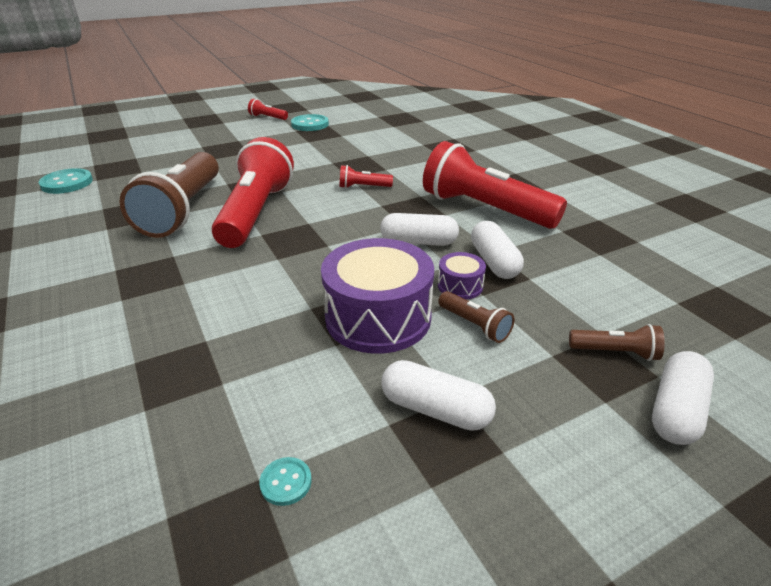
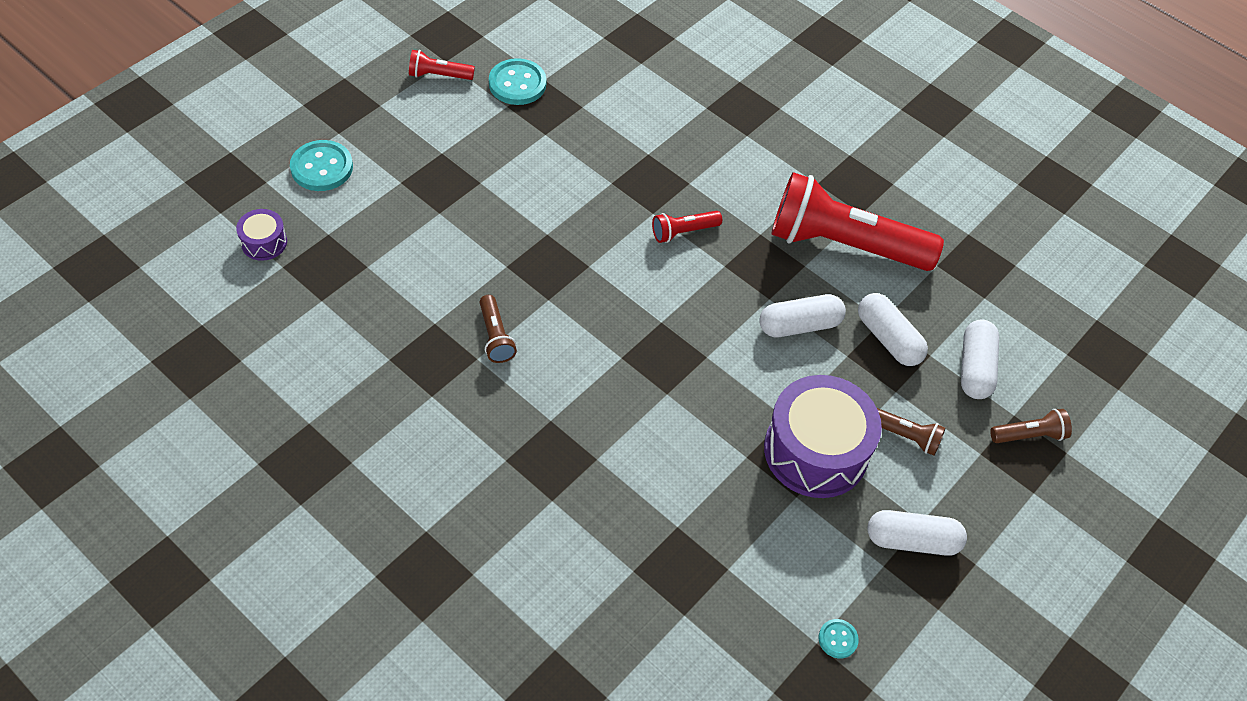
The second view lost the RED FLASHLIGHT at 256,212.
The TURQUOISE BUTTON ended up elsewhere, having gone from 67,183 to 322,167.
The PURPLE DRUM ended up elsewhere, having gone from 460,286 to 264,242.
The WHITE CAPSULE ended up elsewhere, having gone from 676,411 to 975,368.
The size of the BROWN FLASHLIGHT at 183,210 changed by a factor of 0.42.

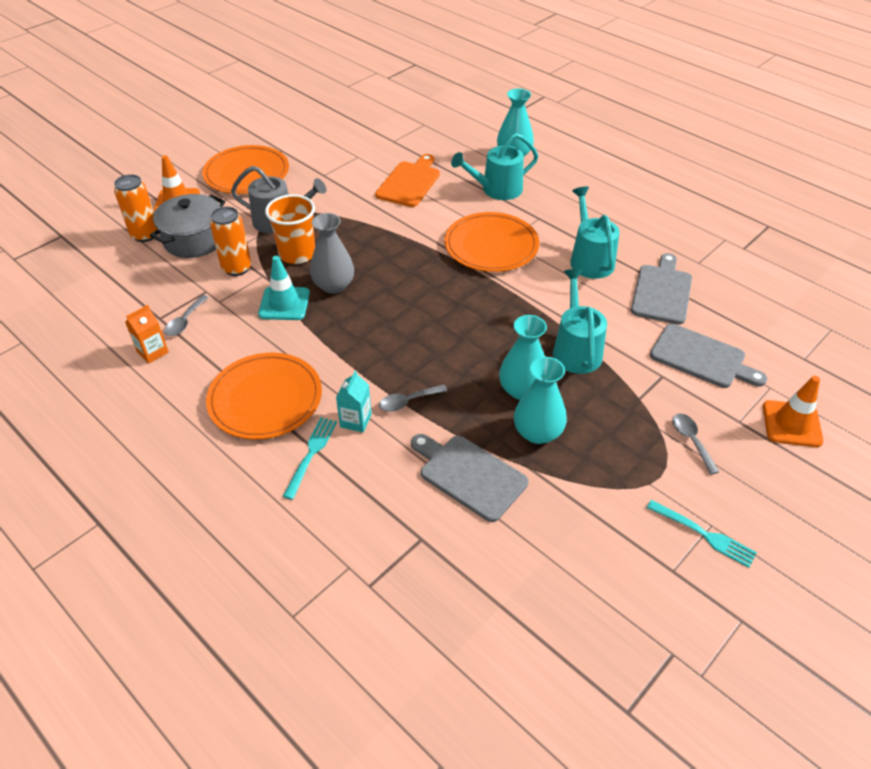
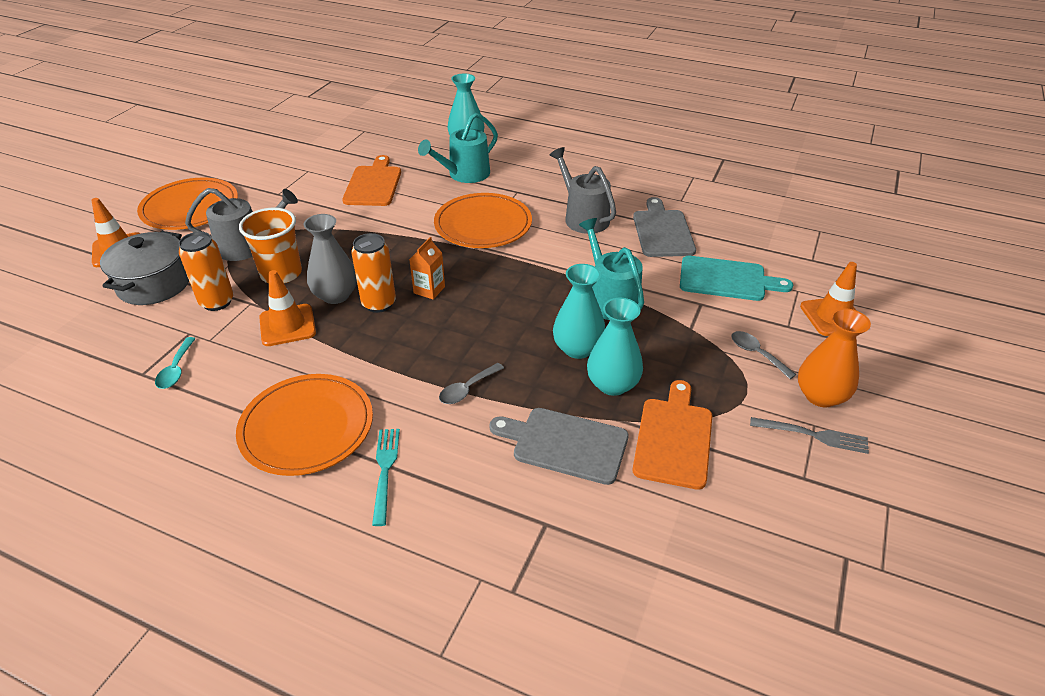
The second view lost the TURQUOISE CARTON at 356,420.
The second view gained the ORANGE CUTTING BOARD at 674,438.
The second view gained the ORANGE VASE at 820,396.
The ORANGE CAN ended up elsewhere, having gone from 145,235 to 379,303.
The ORANGE CARTON ended up elsewhere, having gone from 152,352 to 429,290.
What was the GREY SPOON at 185,321 turned into the TURQUOISE SPOON at 176,369.
What was the TURQUOISE TRAFFIC CONE at 284,304 turned into the ORANGE TRAFFIC CONE at 287,325.
What was the TURQUOISE WATERING CAN at 590,259 turned into the GREY WATERING CAN at 583,217.
What was the TURQUOISE FORK at 704,534 turned into the GREY FORK at 813,435.
What was the GREY CUTTING BOARD at 701,358 turned into the TURQUOISE CUTTING BOARD at 727,279.

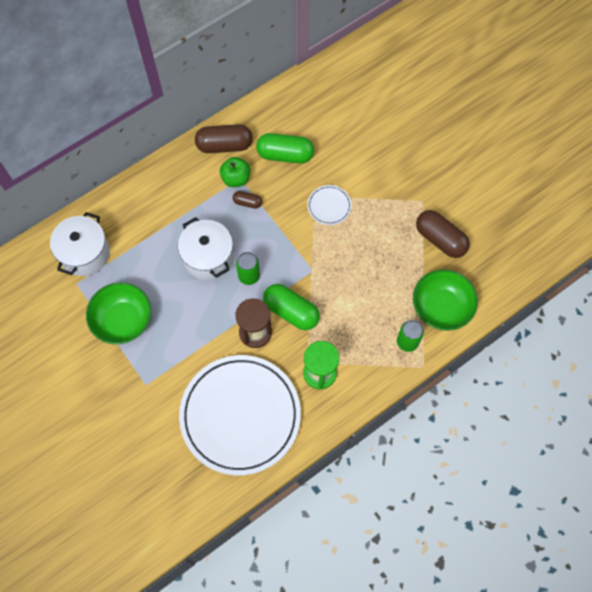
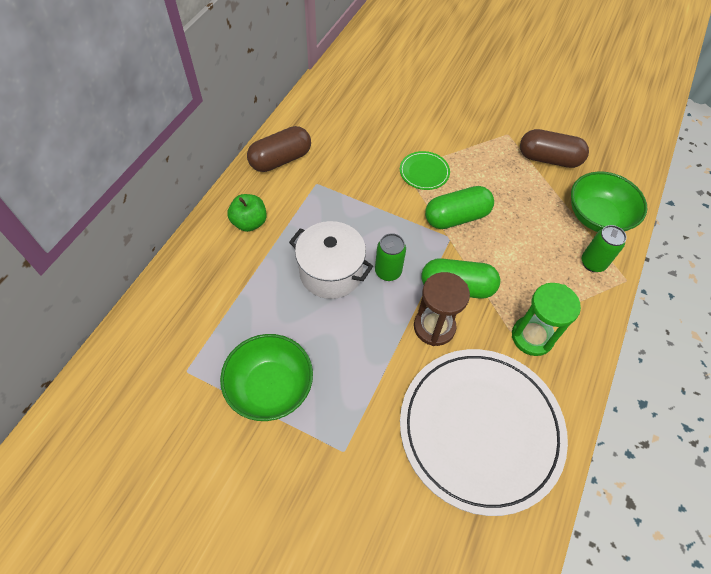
The second view lost the WHITE POT at 85,253.
The second view lost the BROWN CAPSULE at 247,202.
The GREEN APPLE ended up elsewhere, having gone from 236,178 to 249,222.
The GREEN CAPSULE ended up elsewhere, having gone from 285,155 to 456,217.
What was the WHITE PLATE at 329,206 turned into the GREEN PLATE at 424,172.

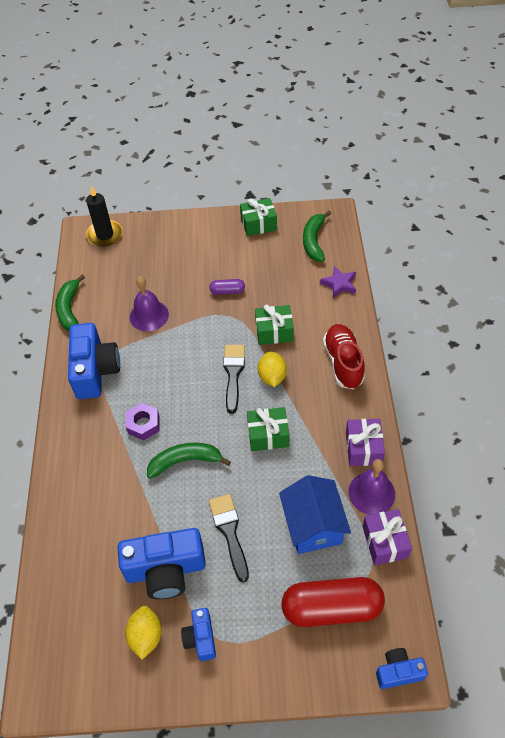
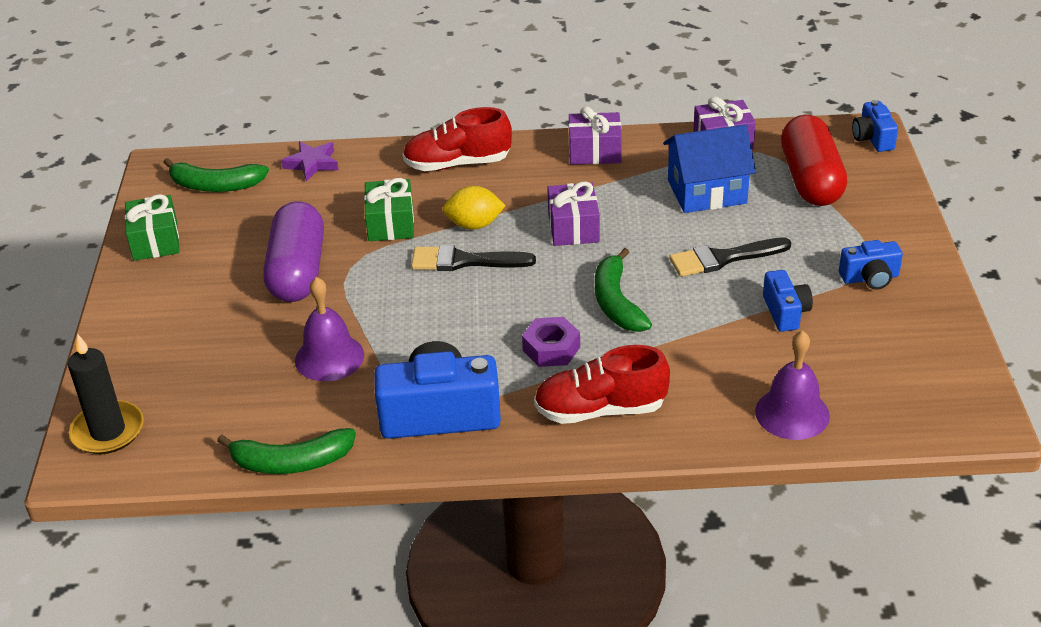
The second view lost the YELLOW LEMON at 146,636.
The second view gained the RED SHOE at 600,410.
The PURPLE BELL ended up elsewhere, having gone from 371,493 to 792,413.
What was the GREEN GIFT at 268,435 turned into the PURPLE GIFT at 573,228.
The size of the BLUE CAMERA at 166,570 changed by a factor of 0.53.
The size of the PURPLE CAPSULE at 227,291 changed by a factor of 2.16.

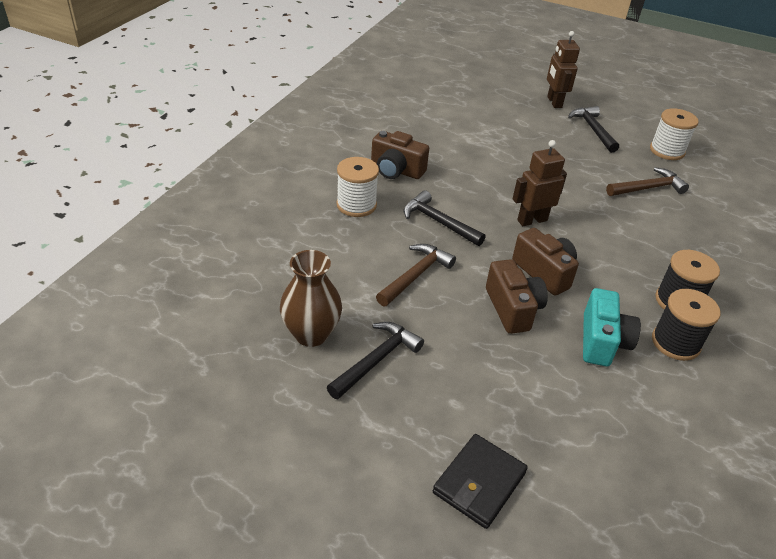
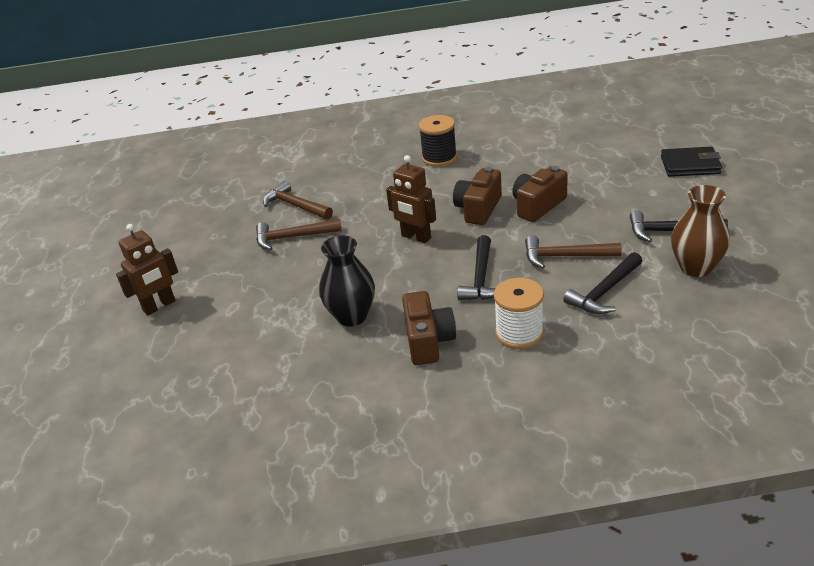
The second view lost the TURQUOISE CAMERA at 602,341.
The second view lost the WHITE SPOOL at 667,151.
The second view lost the BLACK SPOOL at 675,343.
The second view gained the BROWN HAMMER at 293,237.
The second view gained the BLACK VASE at 352,316.
The BLACK HAMMER ended up elsewhere, having gone from 593,130 to 604,291.

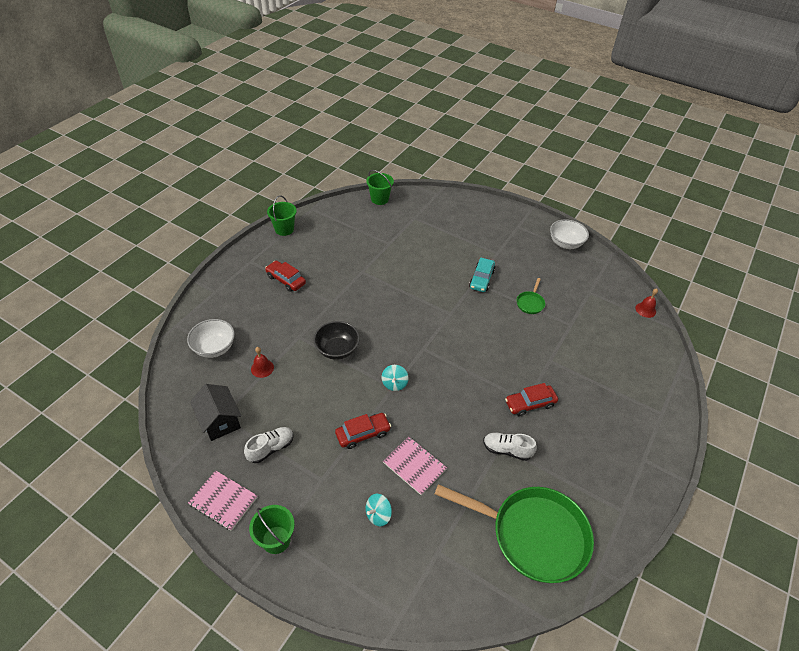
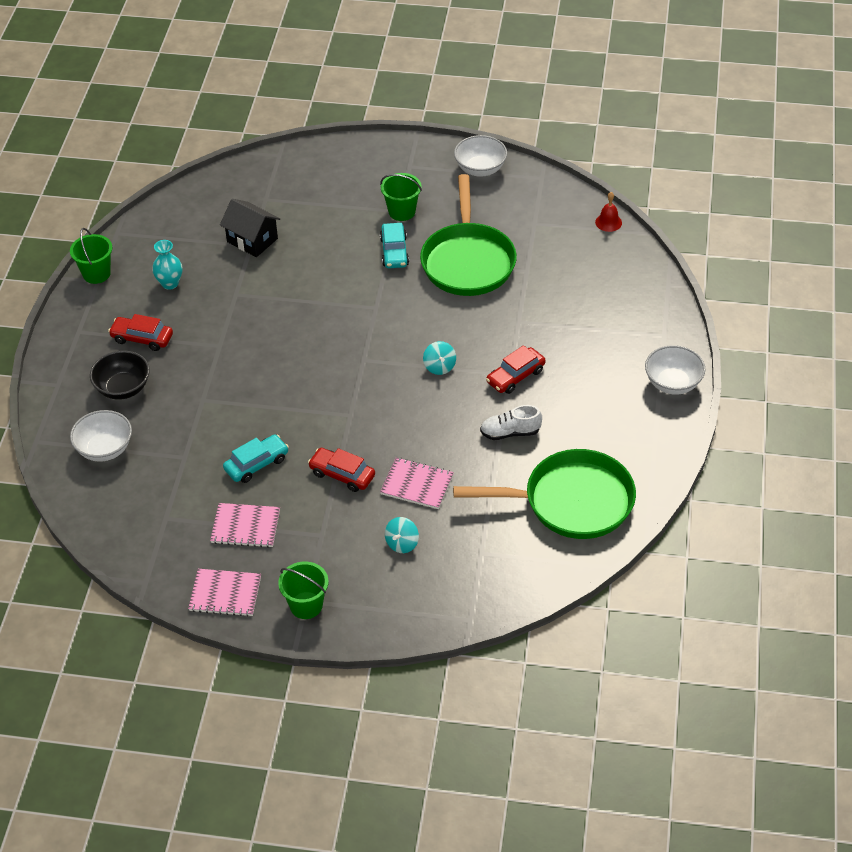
The second view lost the RED BELL at 262,368.
The second view gained the TURQUOISE VASE at 170,283.
The second view gained the TURQUOISE CAR at 256,464.
The second view gained the WHITE BOWL at 673,383.
The BLACK HOUSE ended up elsewhere, having gone from 220,421 to 252,240.
The BLACK BOWL ended up elsewhere, having gone from 337,349 to 123,388.
The GREEN BUCKET ended up elsewhere, having gone from 379,199 to 402,211.
The TURQUOISE SPINNING TOP ended up elsewhere, having gone from 394,384 to 439,367.
Where the WHITE SHOE stood at 271,448, the PINK NOTEBOOK came to stand at 245,527.
The RED CAR at 363,434 ended up facing another way, 105 degrees counterclockwise from before.
The size of the GREEN PAN at 530,303 changed by a factor of 2.49.

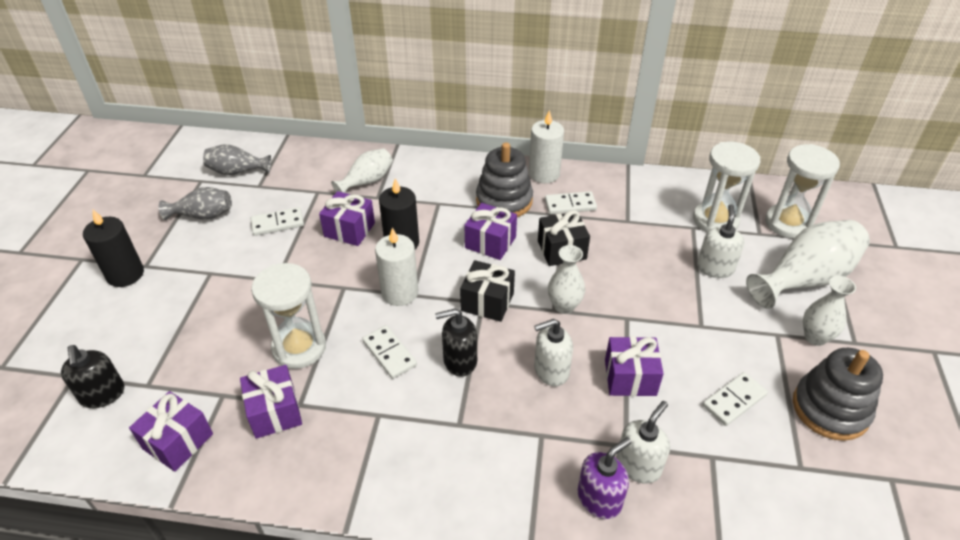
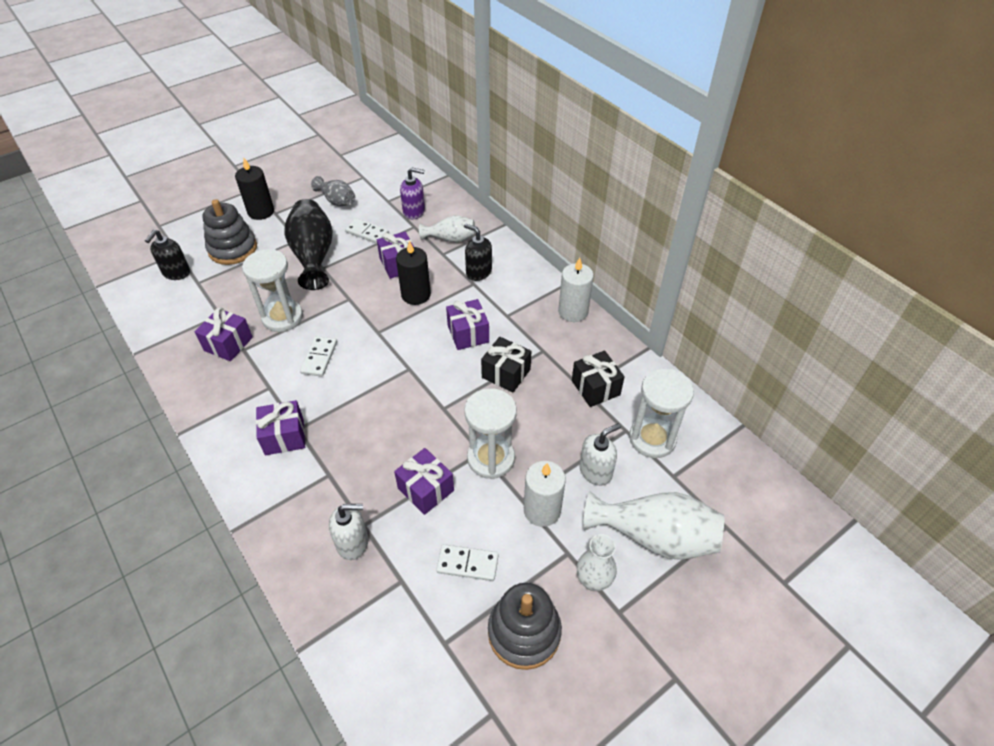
The second view lost the GREY VASE at 237,171.
The second view lost the WHITE SOAP DISPENSER at 551,370.
The second view lost the WHITE DOMINO at 570,205.
The second view lost the WHITE VASE at 564,306.
The second view gained the BLACK VASE at 313,256.
The PURPLE GIFT ended up elsewhere, having gone from 178,441 to 284,436.
The WHITE CANDLE ended up elsewhere, having gone from 400,292 to 542,510.
The BLACK SOAP DISPENSER ended up elsewhere, having gone from 459,361 to 478,272.
The BLACK GIFT ended up elsewhere, having gone from 487,302 to 595,388.
The GREY STACKING TOY ended up elsewhere, having gone from 504,201 to 233,249.
The PURPLE SOAP DISPENSER ended up elsewhere, having gone from 599,499 to 414,211.
The WHITE HOURGLASS ended up elsewhere, having gone from 788,223 to 491,458.

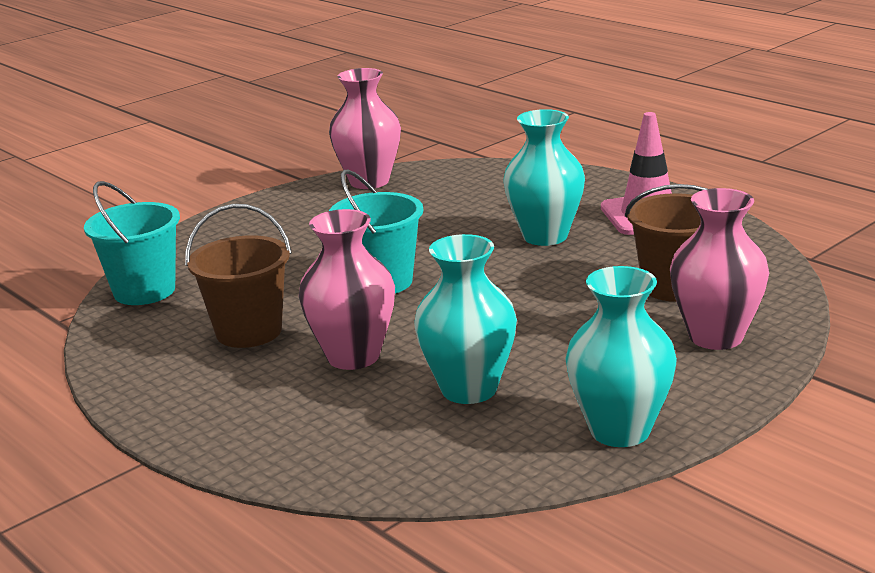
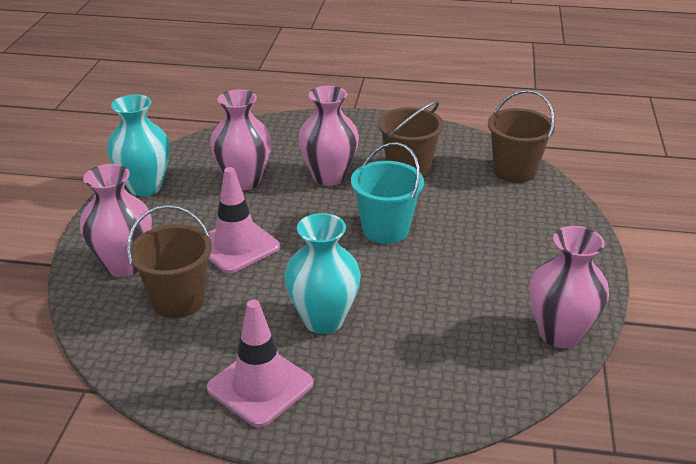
The second view gained the PINK TRAFFIC CONE at 236,246.
What was the TURQUOISE BUCKET at 144,291 turned into the BROWN BUCKET at 514,171.
What was the TURQUOISE VASE at 469,389 turned into the PINK VASE at 244,181.

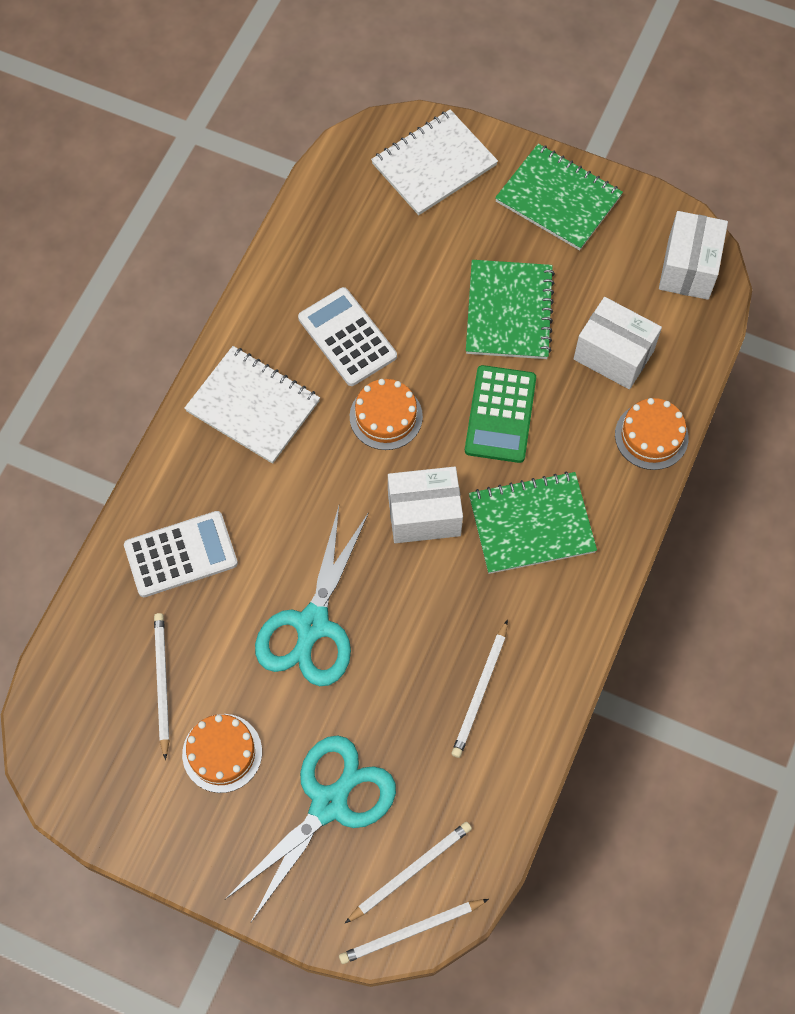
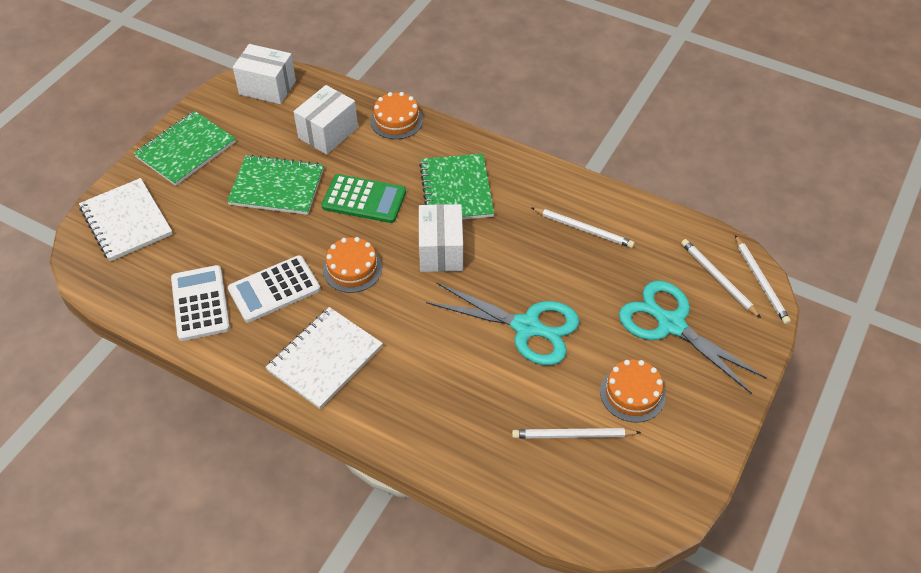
The WHITE CALCULATOR ended up elsewhere, having gone from 181,554 to 200,303.

